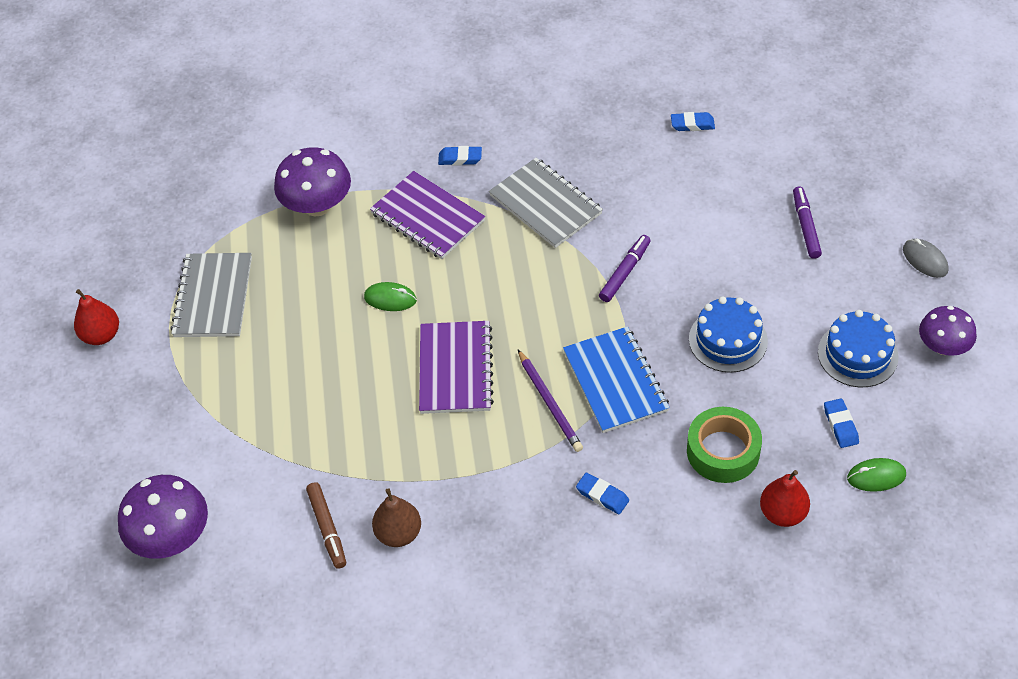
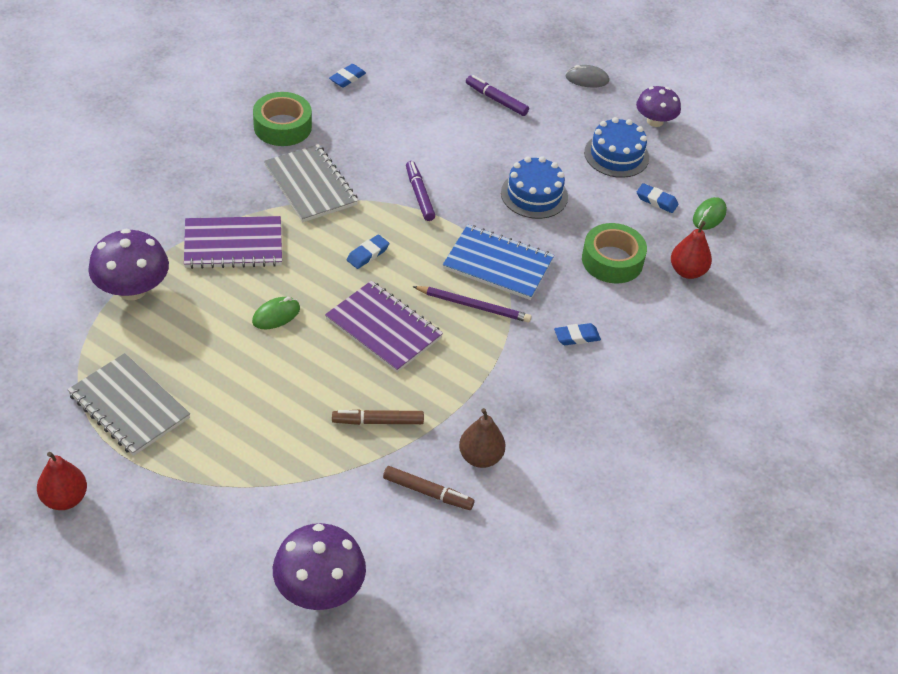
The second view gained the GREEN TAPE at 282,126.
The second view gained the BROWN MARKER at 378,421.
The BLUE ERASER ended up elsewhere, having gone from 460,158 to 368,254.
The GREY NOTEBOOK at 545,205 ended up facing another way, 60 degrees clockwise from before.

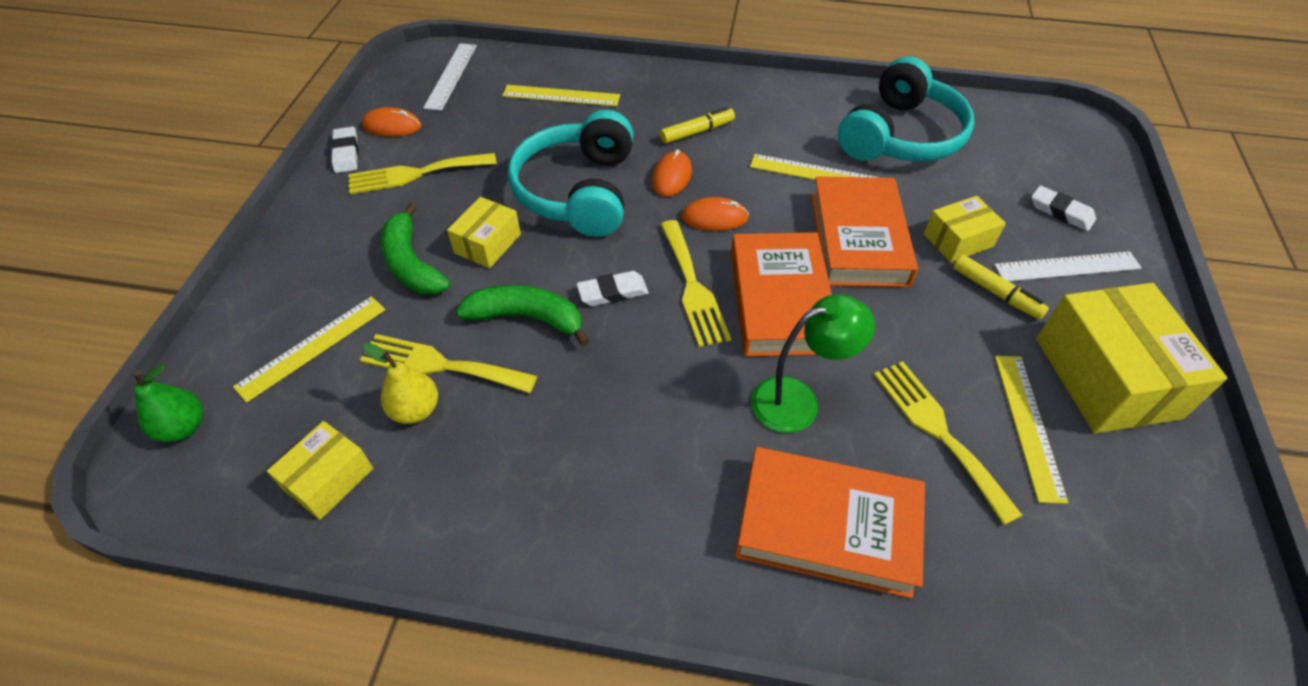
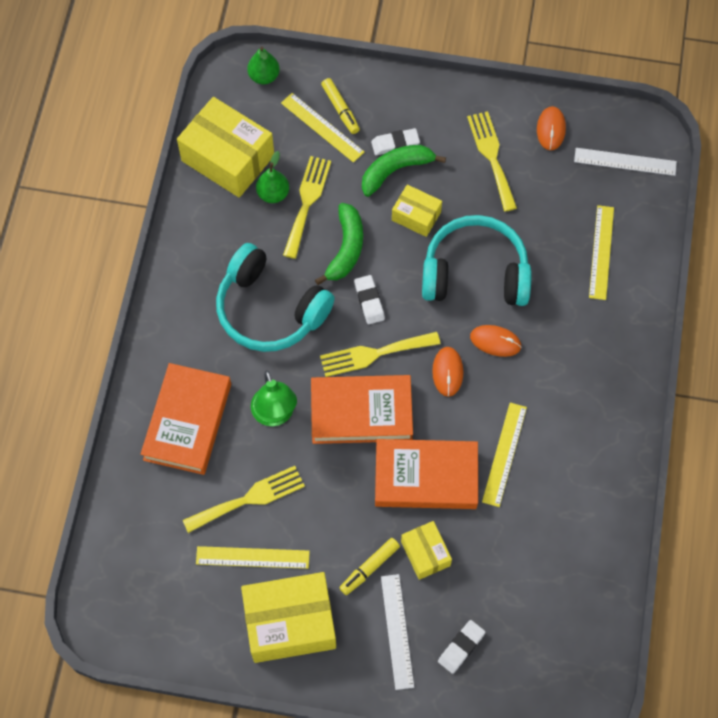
The WHITE ERASER ended up elsewhere, having gone from 346,153 to 395,144.
The YELLOW MARKER ended up elsewhere, having gone from 697,132 to 340,109.
The TURQUOISE HEADPHONES ended up elsewhere, having gone from 900,136 to 270,309.
What was the YELLOW PEAR at 415,410 turned into the GREEN PEAR at 273,194.
The size of the YELLOW BOX at 329,479 changed by a factor of 1.88.

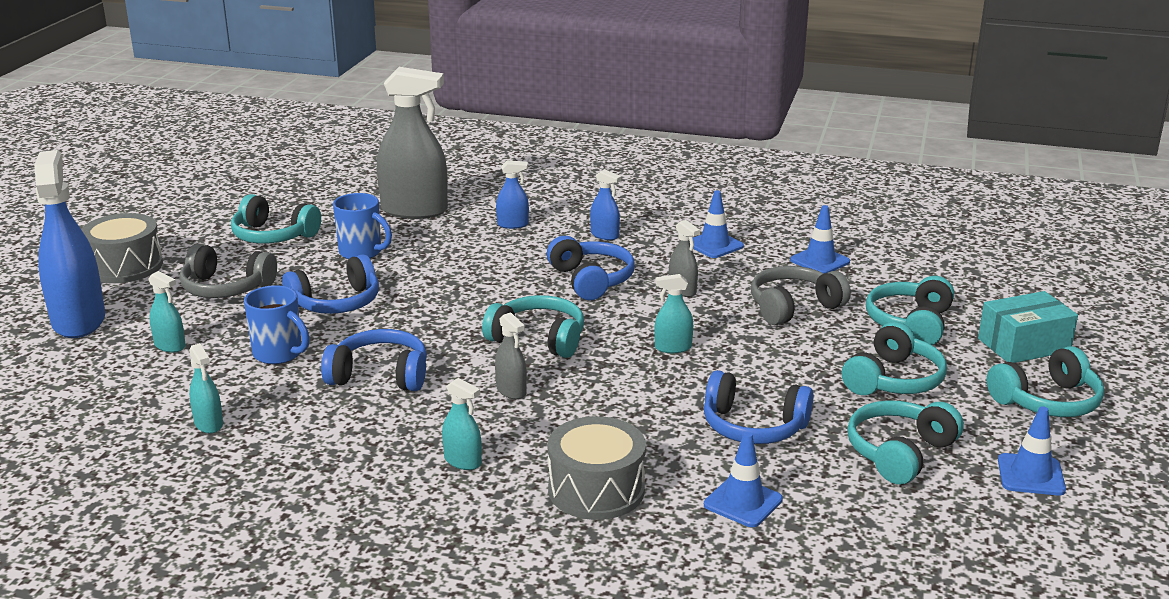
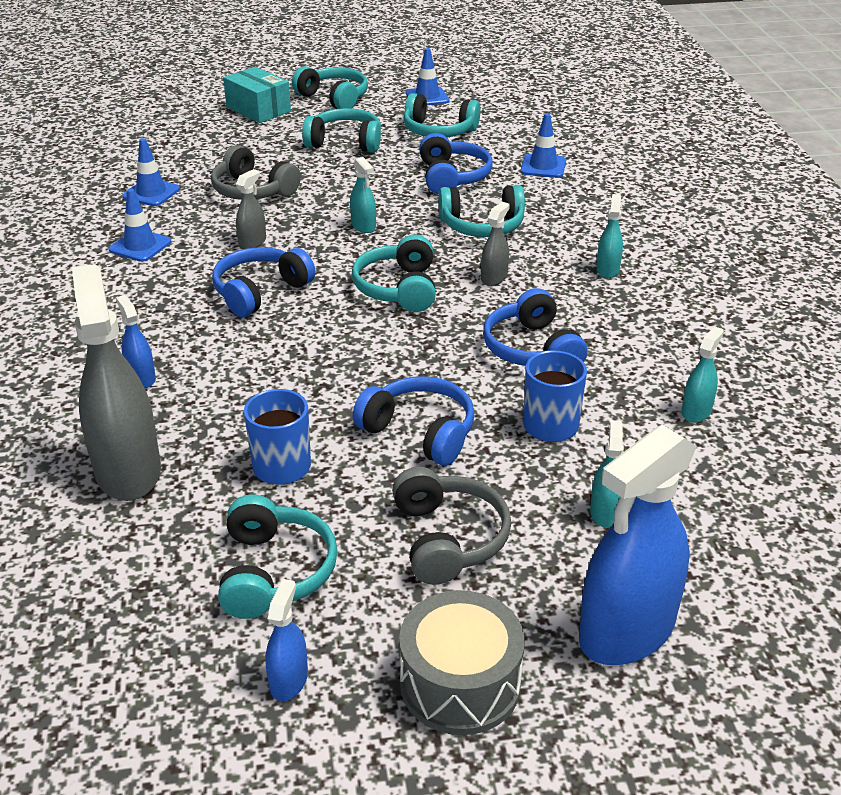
The second view lost the GREY DRUM at 596,490.
The BLUE SPRAY BOTTLE ended up elsewhere, having gone from 604,235 to 288,680.
The TURQUOISE HEADPHONES ended up elsewhere, having gone from 910,324 to 482,226.

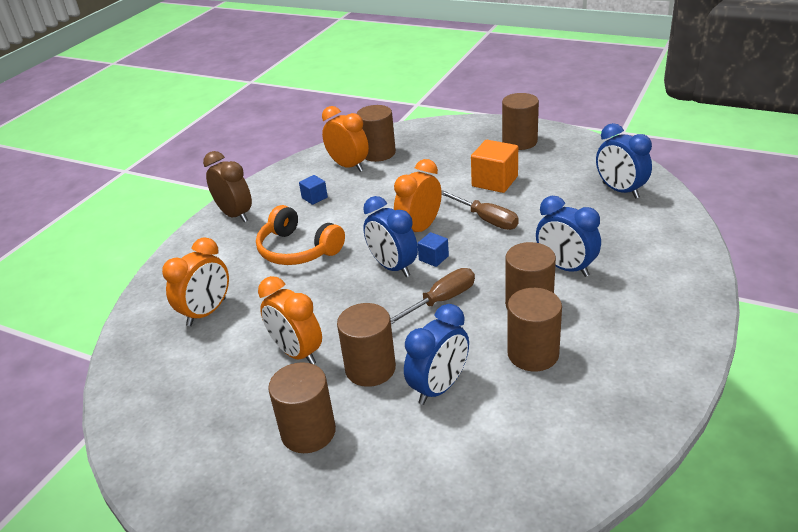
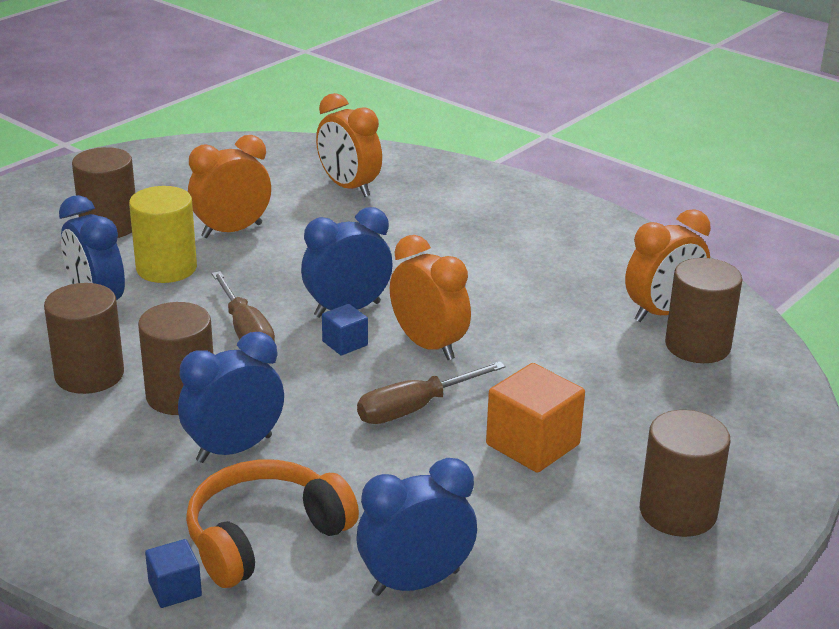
The second view lost the BROWN CLOCK at 235,215.
The ORANGE HEADPHONES ended up elsewhere, having gone from 298,250 to 264,537.
The BLUE CUBE ended up elsewhere, having gone from 314,198 to 175,589.
What was the BROWN CYLINDER at 370,368 turned into the YELLOW CYLINDER at 166,268.

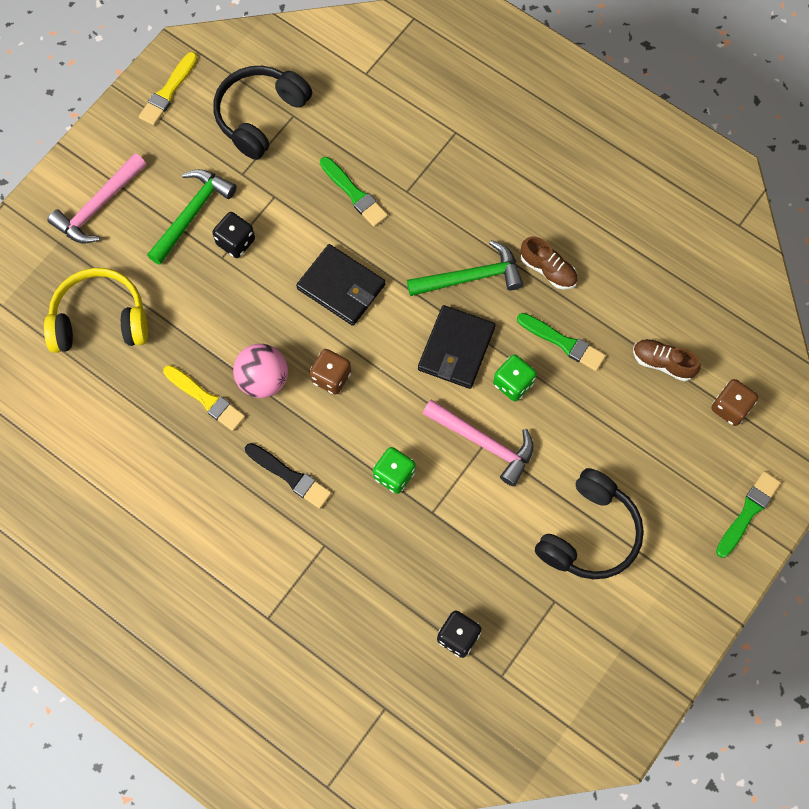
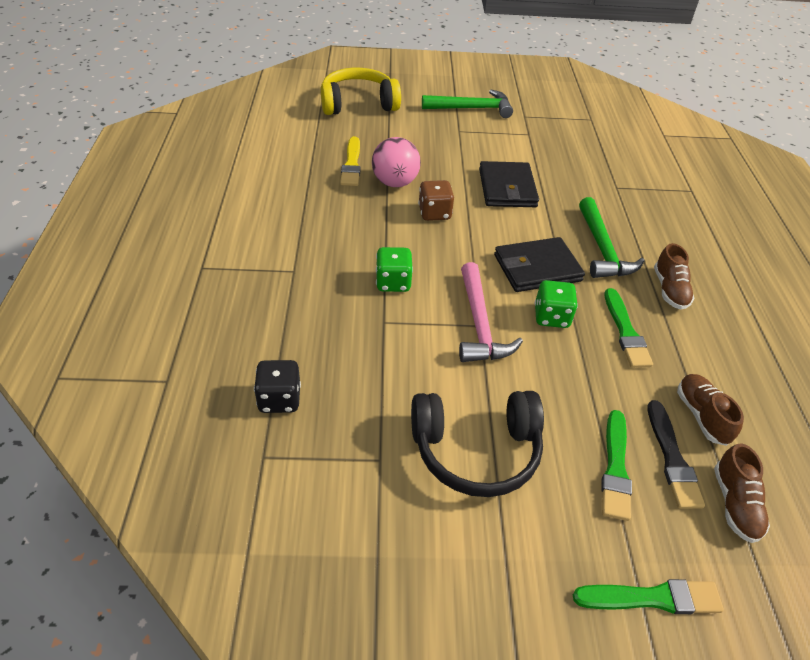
The second view lost the PINK HAMMER at 98,206.
The second view lost the YELLOW BRUSH at 168,91.
The second view lost the BLACK DICE at 236,242.
The second view lost the BLACK HEADPHONES at 260,116.
The BLACK BRUSH ended up elsewhere, having gone from 290,476 to 672,458.
The GREEN BRUSH ended up elsewhere, having gone from 354,194 to 615,468.
Where the BROWN DICE stood at 730,408, the BROWN SHOE came to stand at 735,504.
The YELLOW HEADPHONES at 100,320 ended up facing another way, 60 degrees counterclockwise from before.
The GREEN HAMMER at 470,277 ended up facing another way, 45 degrees clockwise from before.

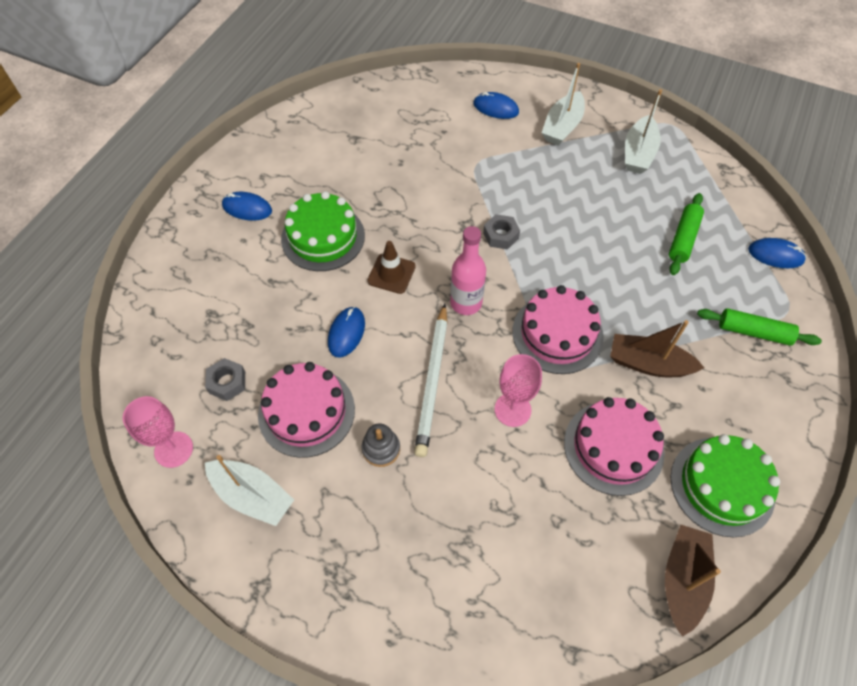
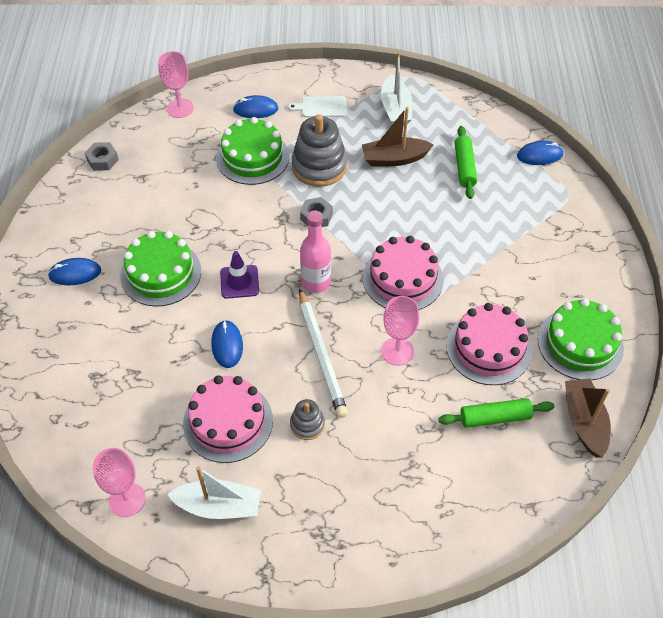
The second view gained the PINK GOBLET at 180,108.
The second view gained the GREEN CAKE at 252,157.
The second view gained the GREY STACKING TOY at 319,166.
The GREY NUT ended up elsewhere, having gone from 227,382 to 102,160.
The BROWN BOAT ended up elsewhere, having gone from 648,364 to 394,159.
The GREEN ROLLING PIN ended up elsewhere, having gone from 754,332 to 495,417.
Where the WHITE BOAT stood at 562,127, the WHITE CUTTING BOARD came to stand at 321,107.
What was the BROWN TRAFFIC CONE at 391,274 turned into the PURPLE TRAFFIC CONE at 239,282.

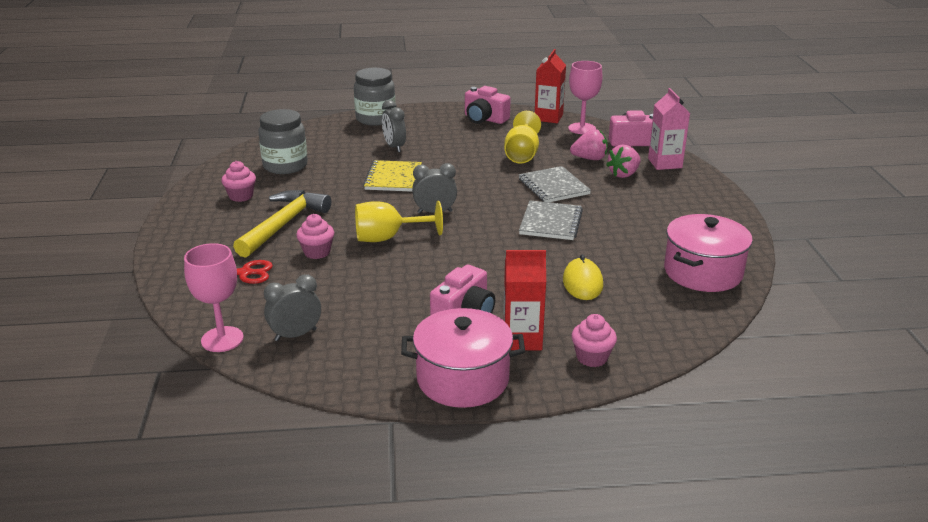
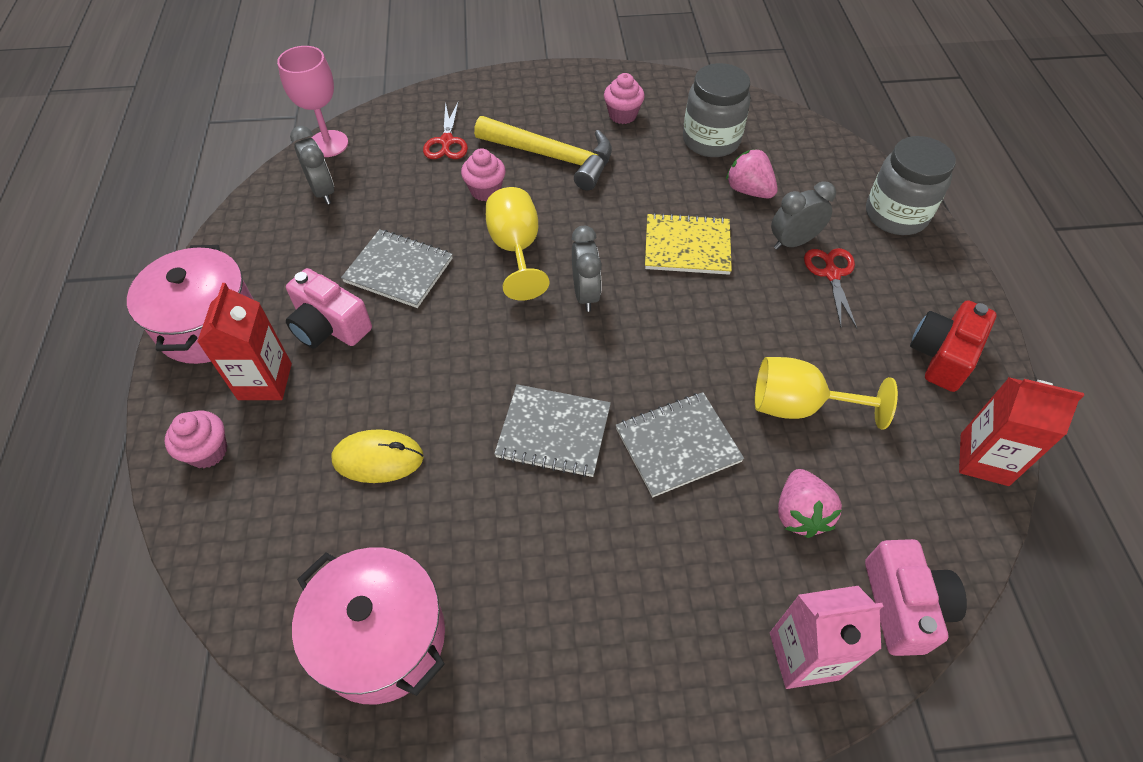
The second view lost the PINK GOBLET at 582,128.
The second view gained the GREY NOTEBOOK at 399,270.
The second view gained the RED SCISSORS at 831,274.
The PINK STRAWBERRY ended up elsewhere, having gone from 624,174 to 749,190.
What was the PINK CAMERA at 484,119 turned into the RED CAMERA at 942,356.

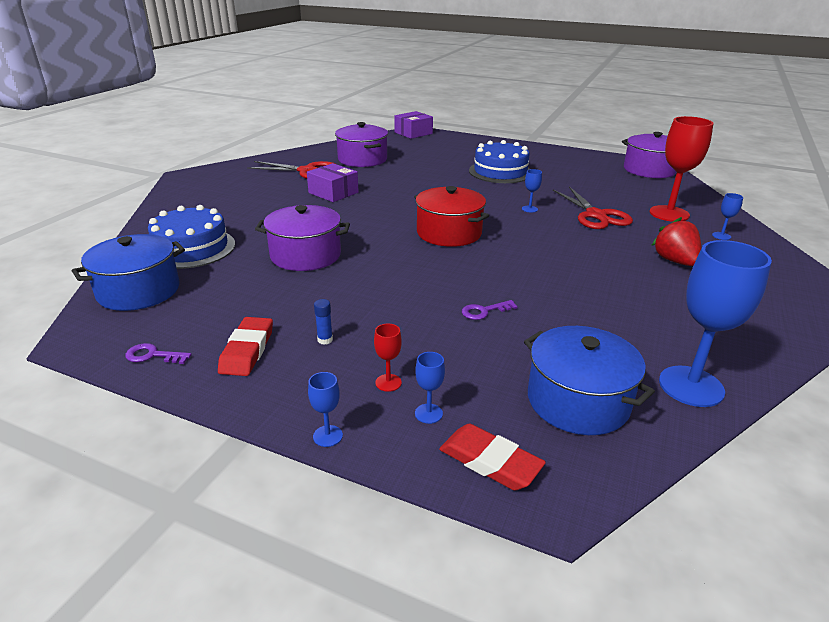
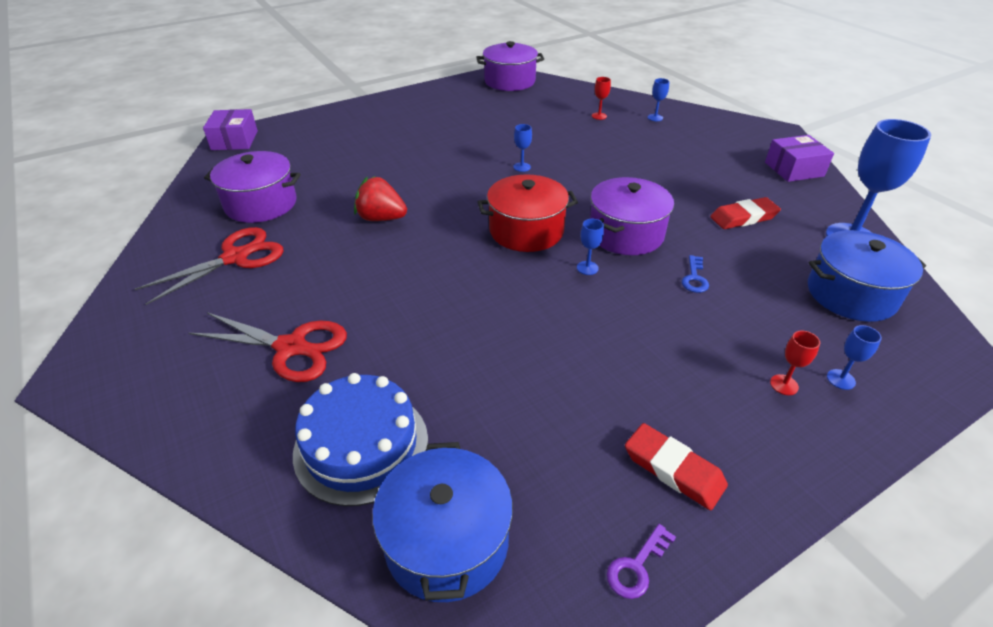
The second view lost the BLUE GLUE STICK at 325,340.
The second view lost the BLUE CAKE at 500,172.
The PURPLE POT ended up elsewhere, having gone from 305,255 to 626,234.
The PURPLE BOX ended up elsewhere, having gone from 333,193 to 794,169.
The BLUE GOBLET ended up elsewhere, having gone from 328,436 to 587,268.
The RED ERASER ended up elsewhere, having gone from 490,461 to 743,217.
The RED SCISSORS ended up elsewhere, having gone from 596,215 to 291,347.
The RED STRAWBERRY ended up elsewhere, having gone from 675,261 to 381,218.
What was the PURPLE KEY at 484,311 turned into the BLUE KEY at 694,278.
The size of the RED GOBLET at 669,214 changed by a factor of 0.43.

